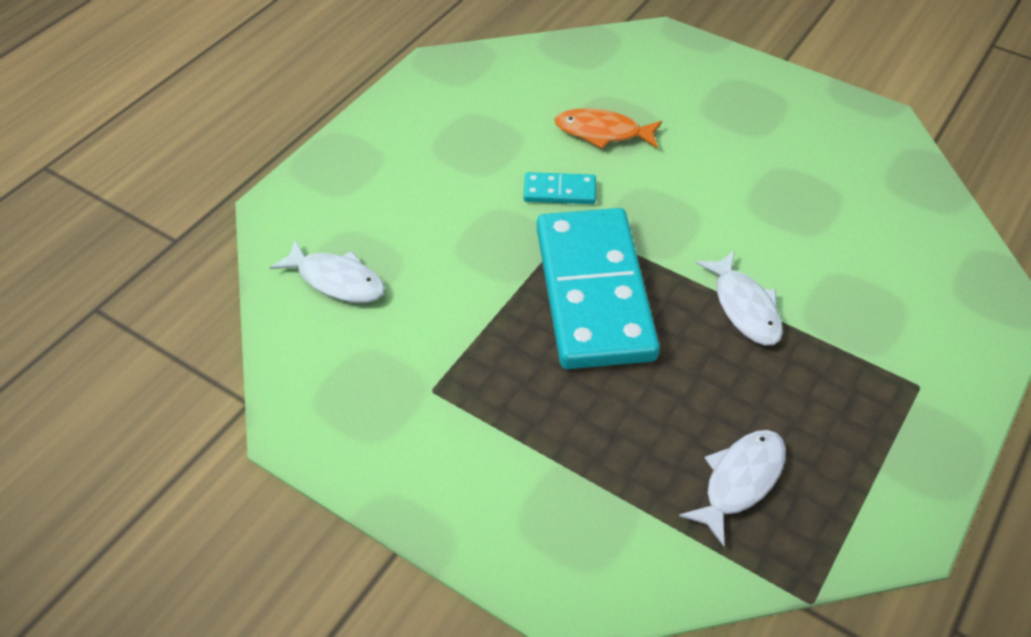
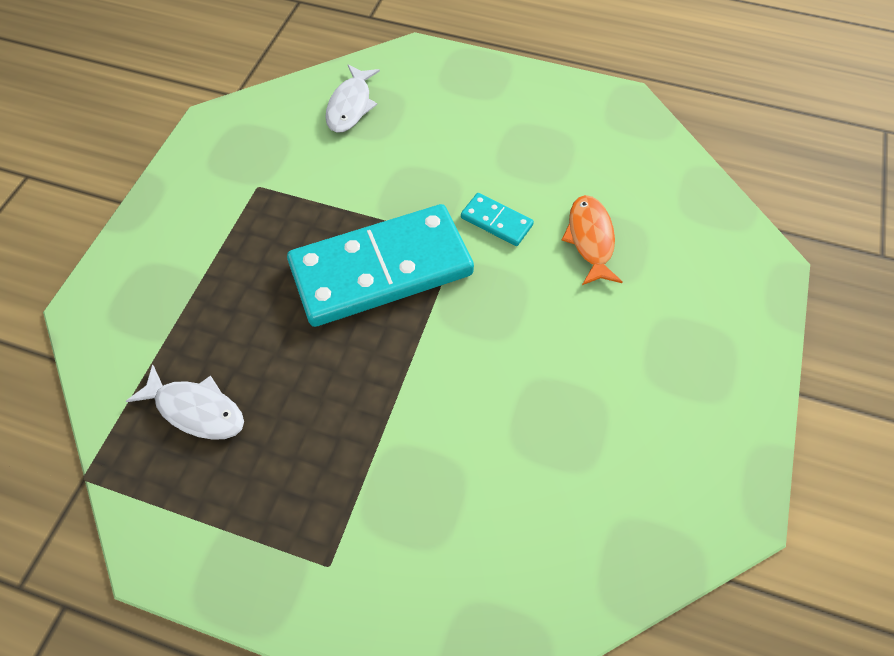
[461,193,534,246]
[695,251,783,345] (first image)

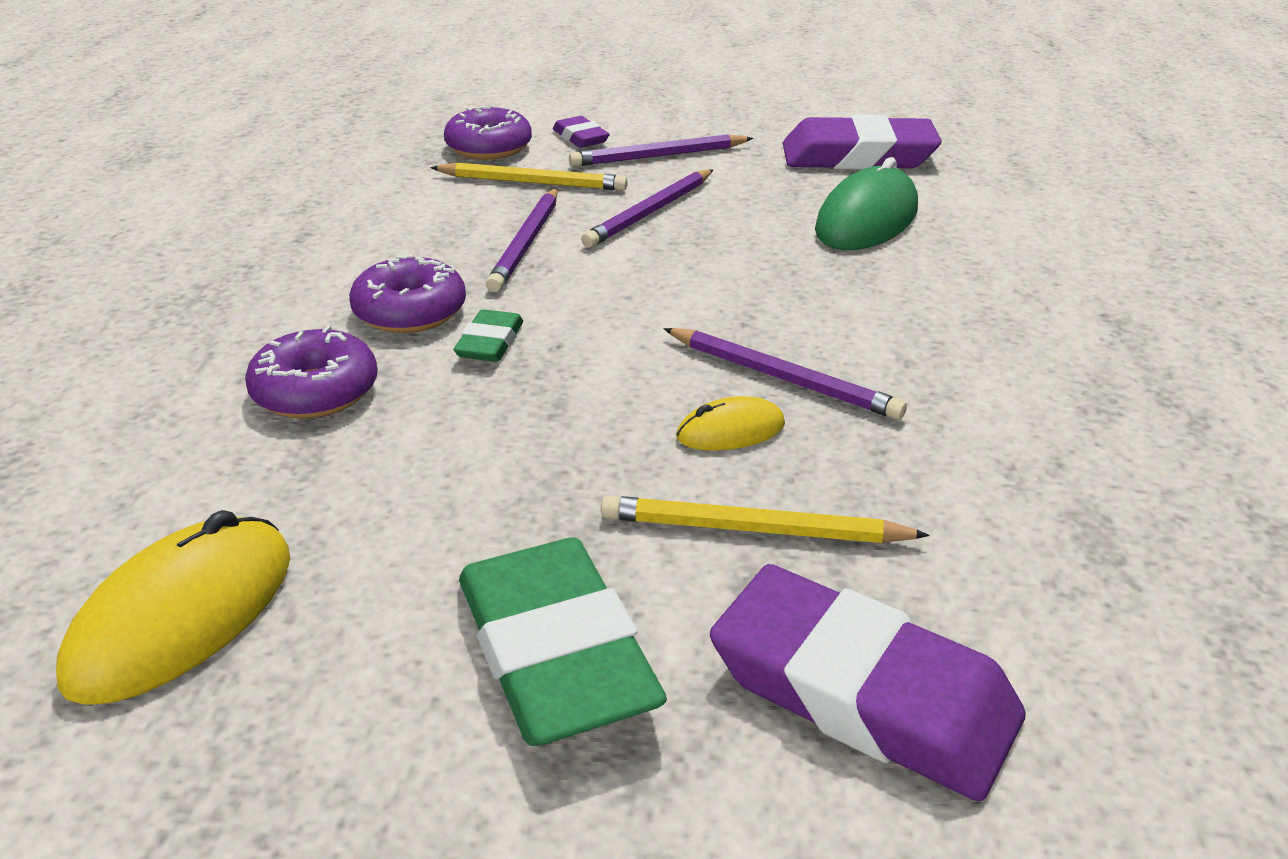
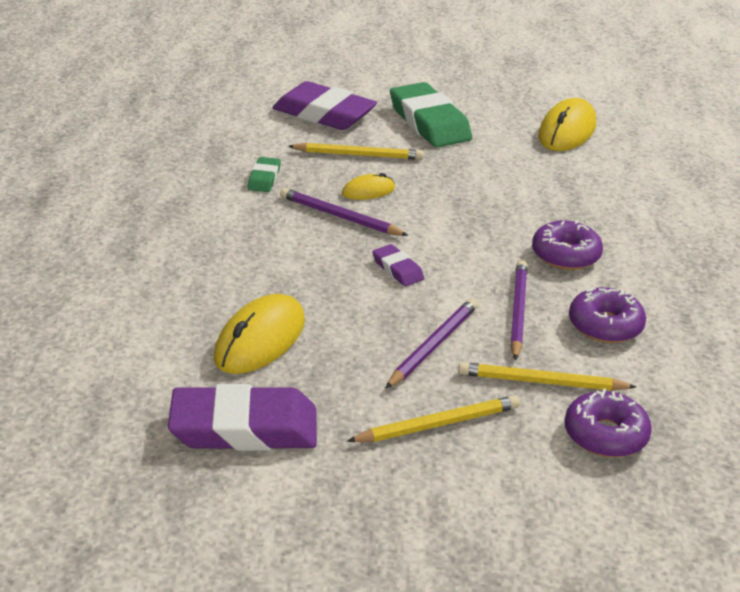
[569,287,646,343]
[248,157,281,192]
[372,244,424,286]
[347,395,520,442]
[214,294,305,374]

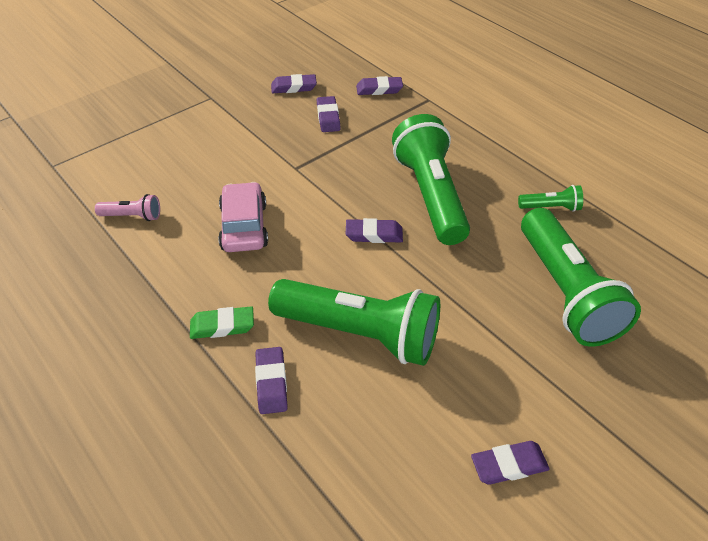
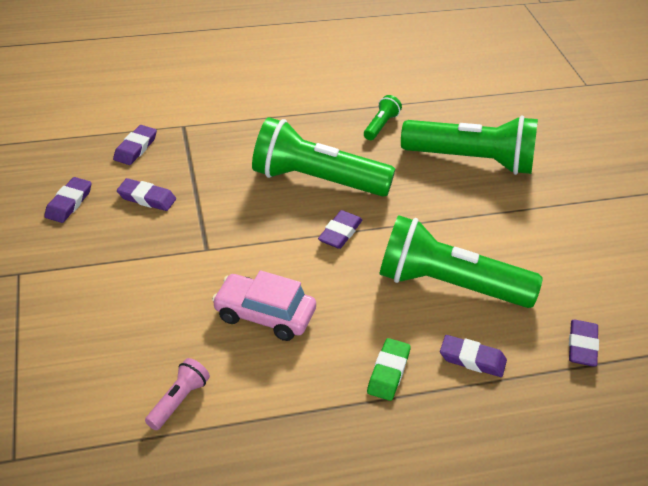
[379,215,543,308]
[569,319,599,367]

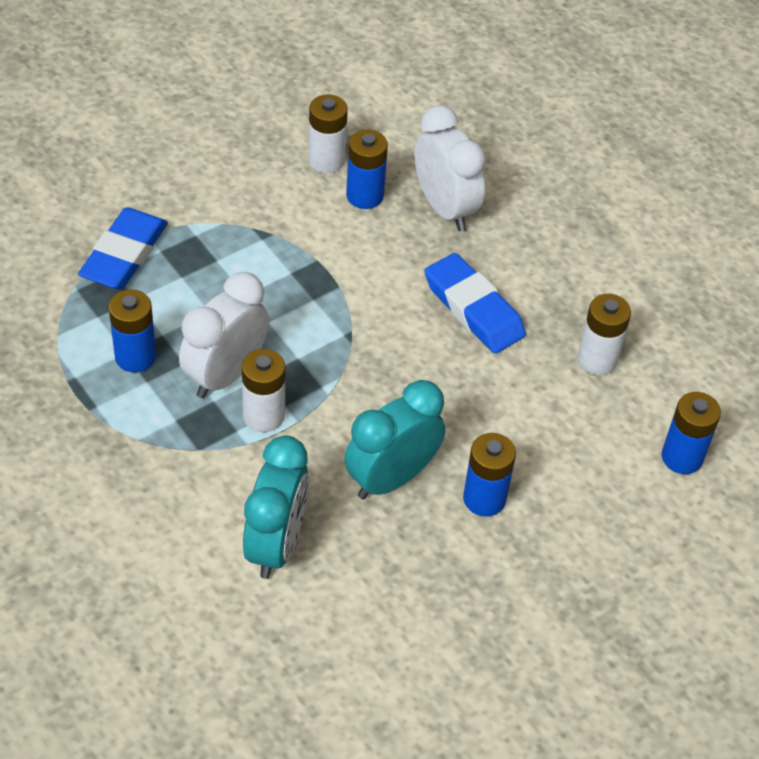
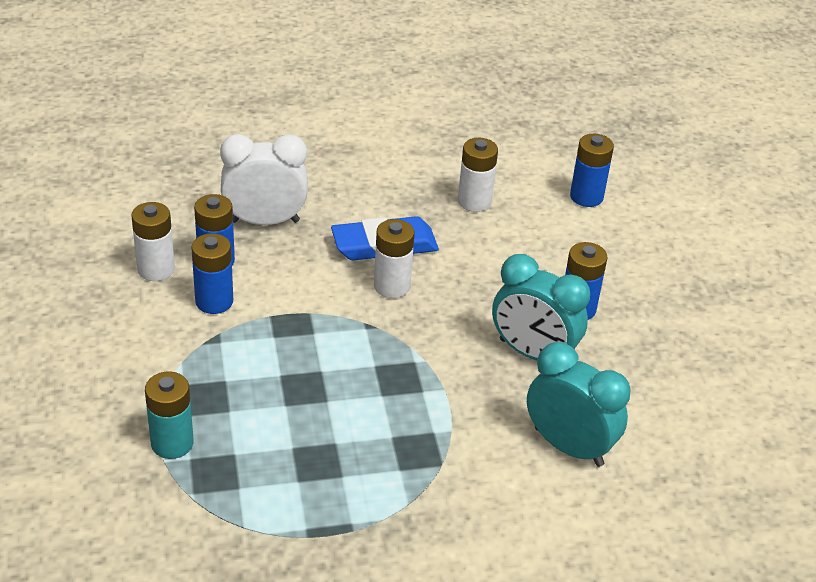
[145,371,194,459]
[192,233,233,314]
[179,272,269,398] (first image)
[374,219,415,298]
[492,254,590,360]

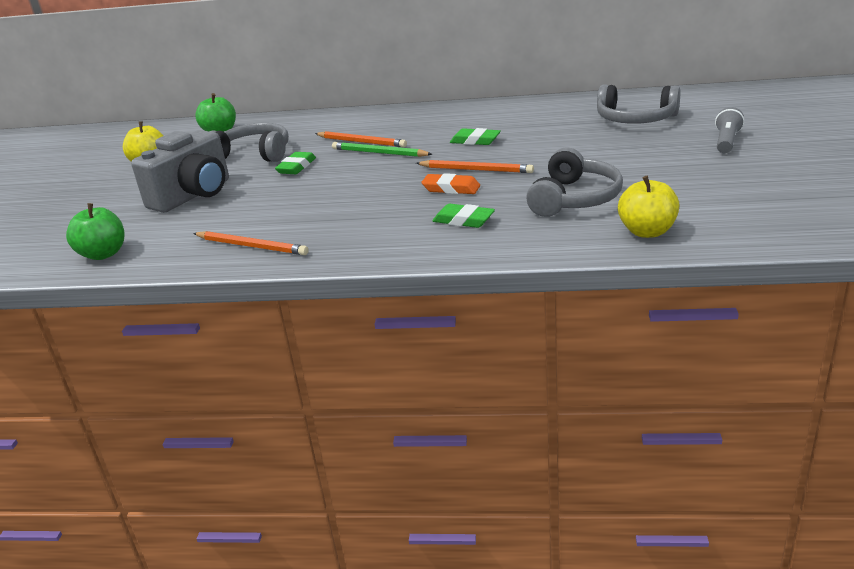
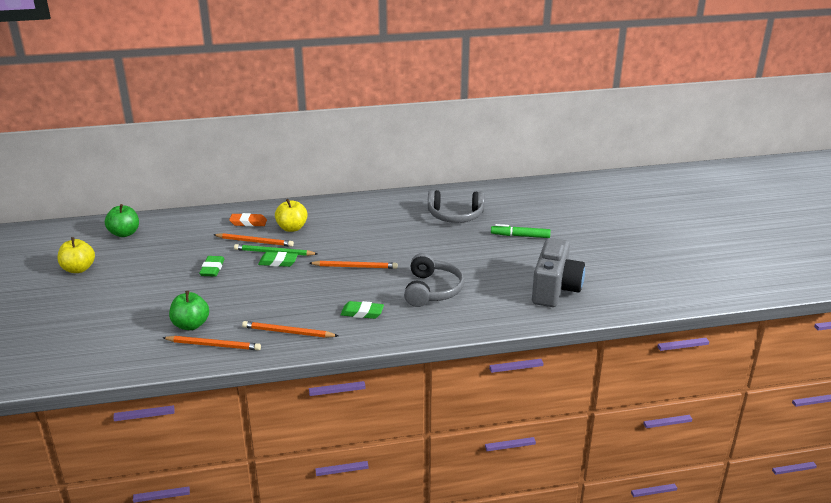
[169,291,209,330]
[532,238,585,307]
[209,123,289,162] (first image)
[229,213,267,227]
[258,252,298,267]
[275,199,308,232]
[491,224,551,238]
[242,321,338,338]

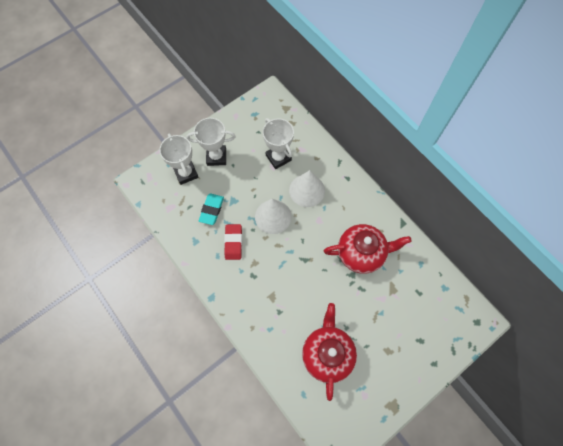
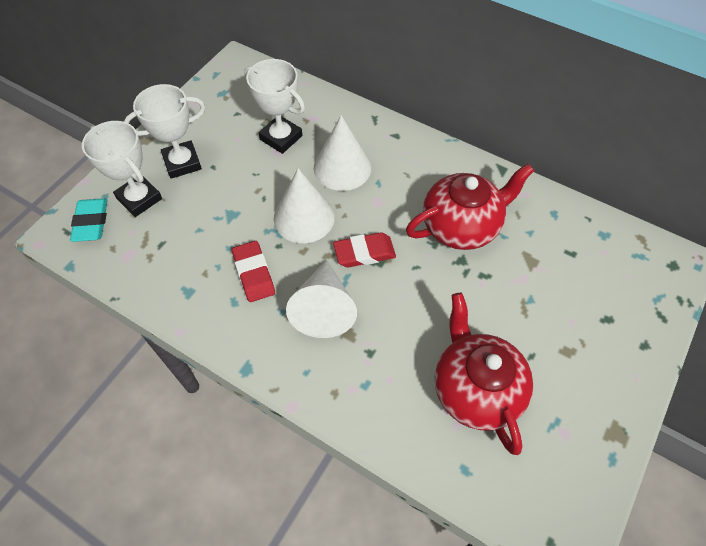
[70,198,108,242]
[286,260,357,338]
[333,232,396,267]

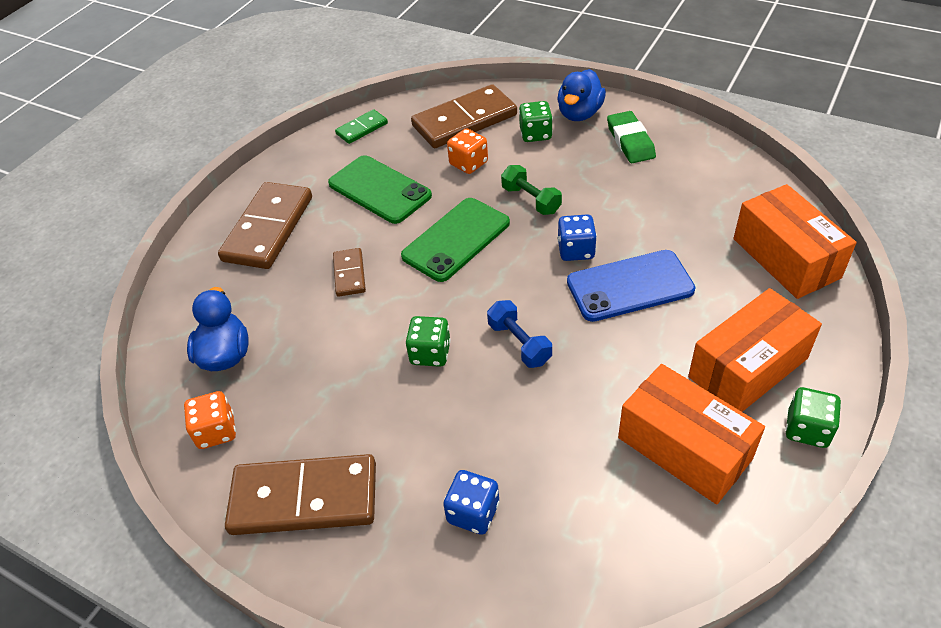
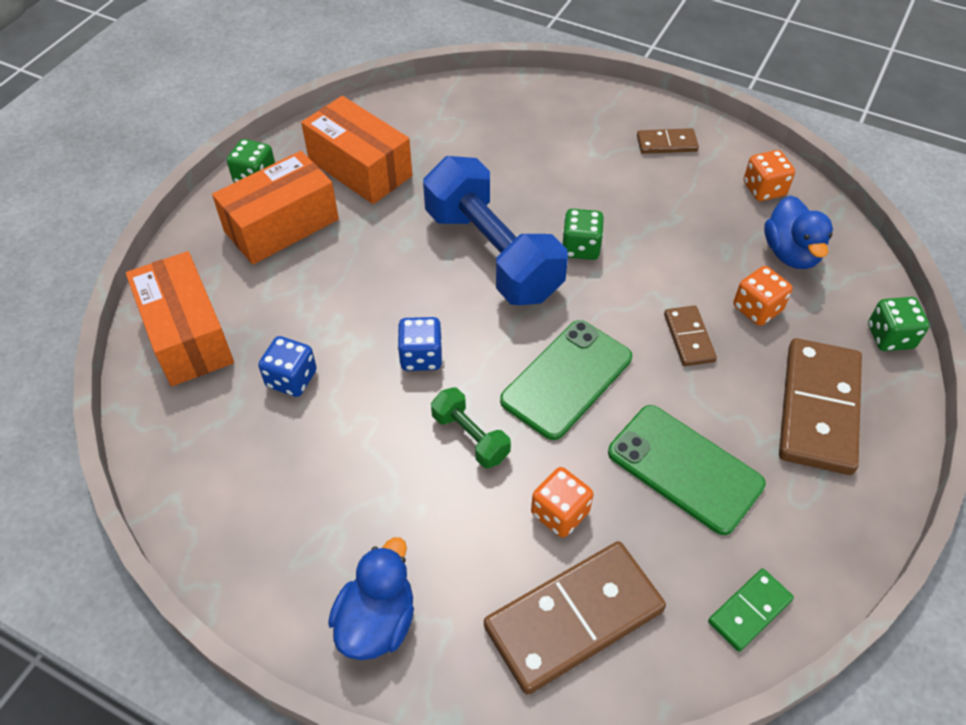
[637,128,699,154]
[258,336,317,397]
[423,156,568,305]
[868,297,930,351]
[567,250,696,322] (first image)
[607,111,656,163] (first image)
[733,266,793,326]

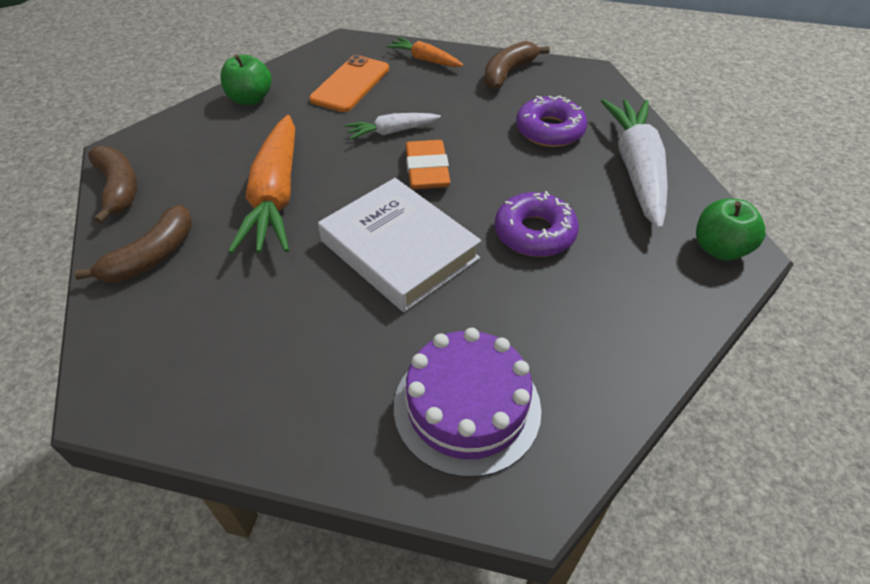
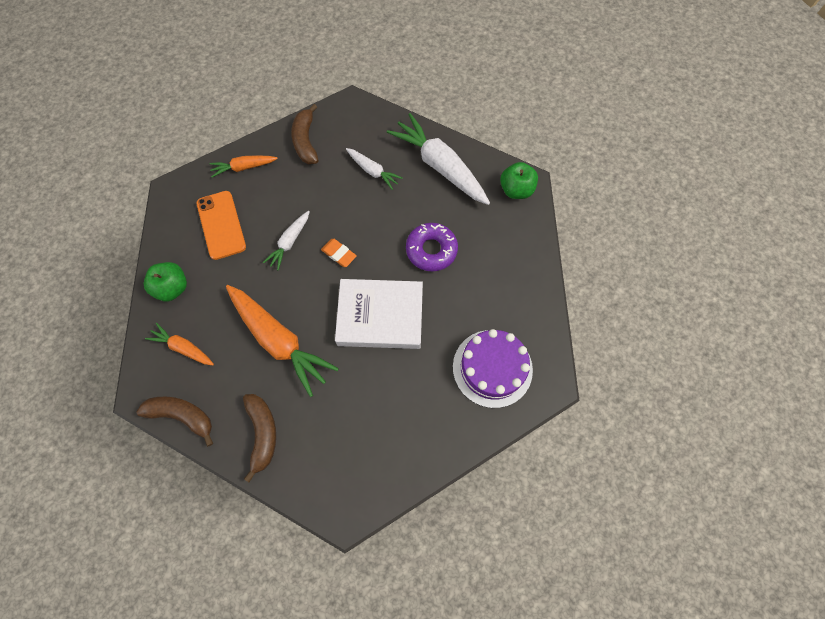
[321,239,357,267]
[346,148,403,190]
[145,323,214,365]

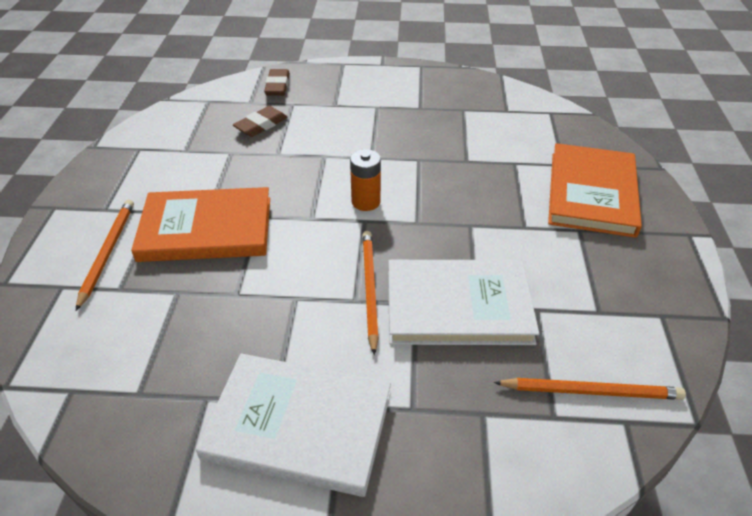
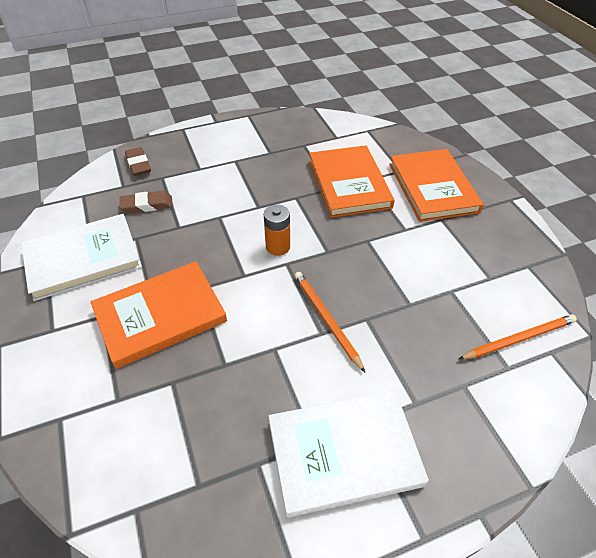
[76,200,134,311] (first image)
[120,191,173,213]
[21,214,142,301]
[309,145,395,218]

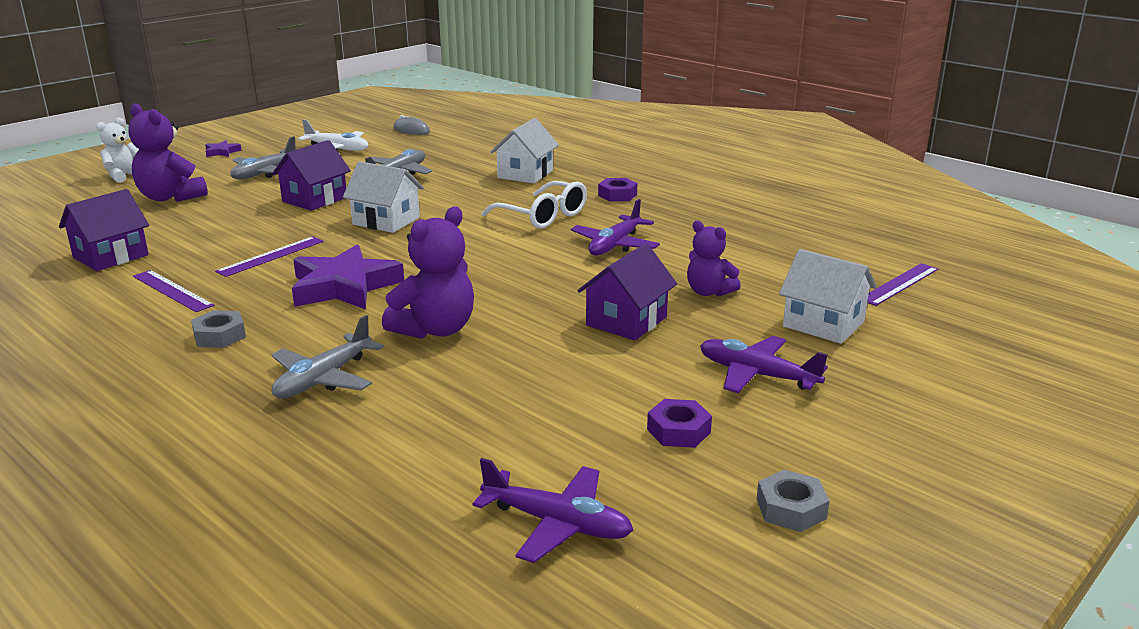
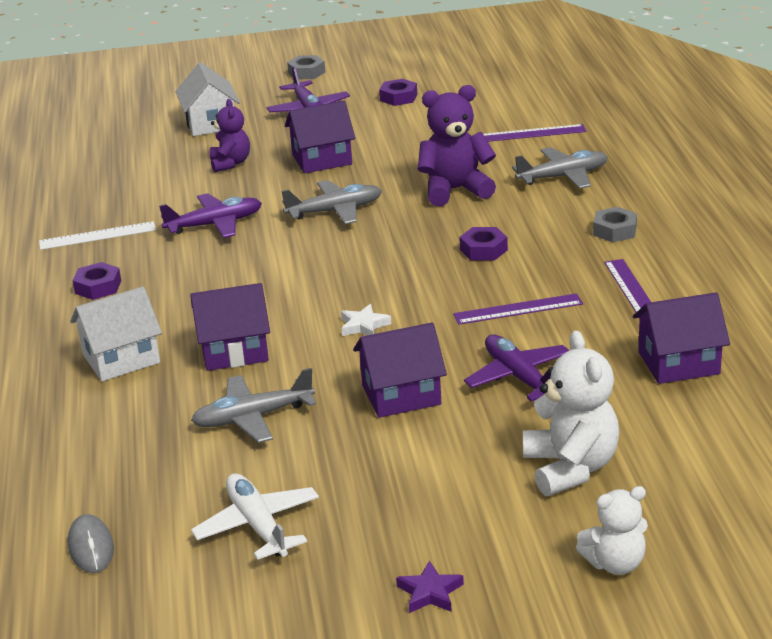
[523,330,619,496]
[281,180,382,224]
[459,227,508,261]
[341,304,392,336]
[464,335,570,401]
[481,181,587,229] (first image)
[287,55,325,80]
[483,124,587,142]
[39,221,156,250]
[190,283,270,371]

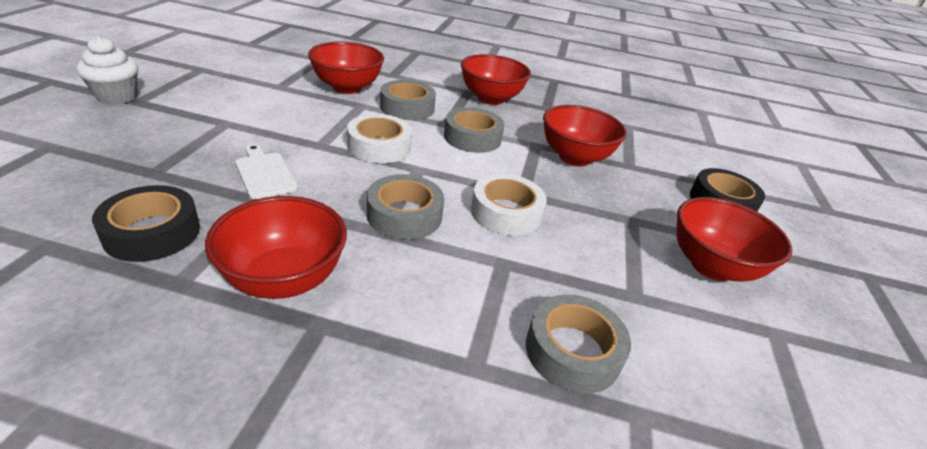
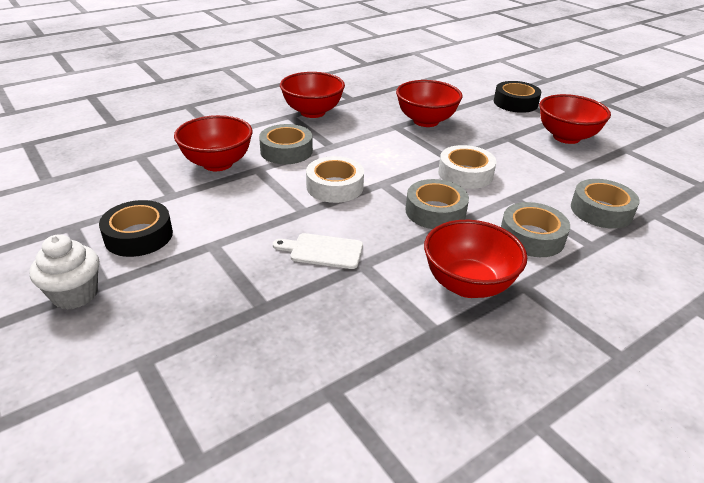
[99,200,173,257]
[501,202,570,257]

